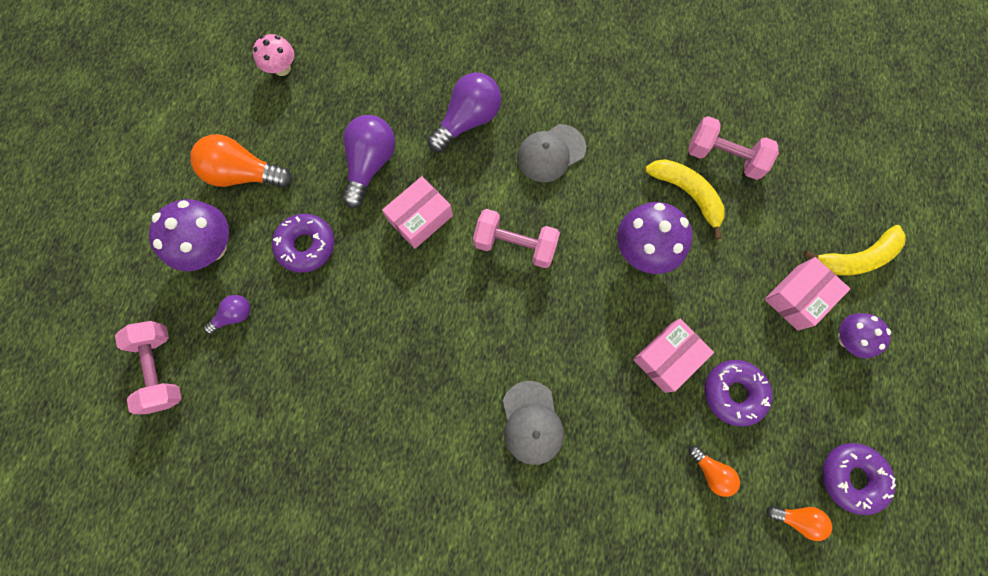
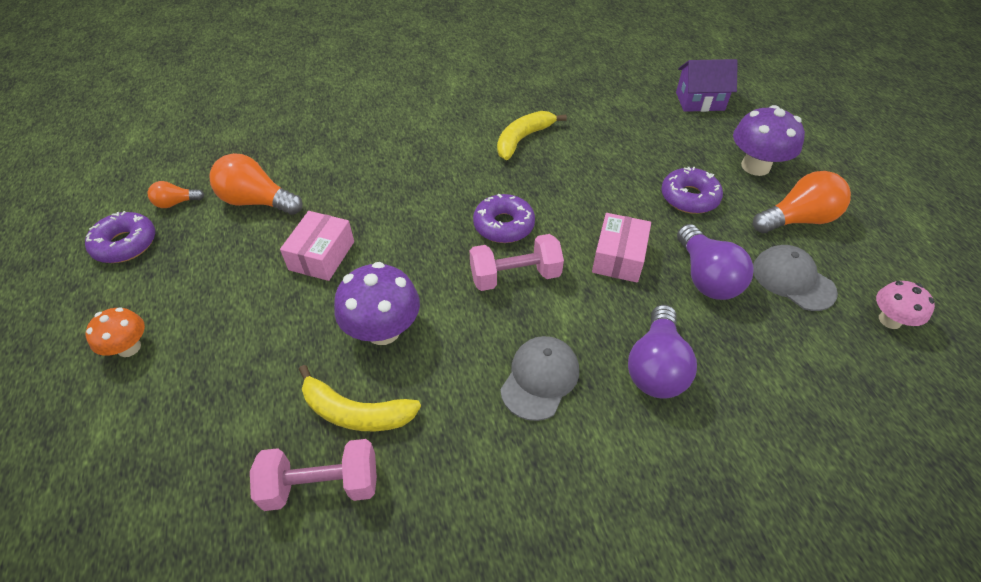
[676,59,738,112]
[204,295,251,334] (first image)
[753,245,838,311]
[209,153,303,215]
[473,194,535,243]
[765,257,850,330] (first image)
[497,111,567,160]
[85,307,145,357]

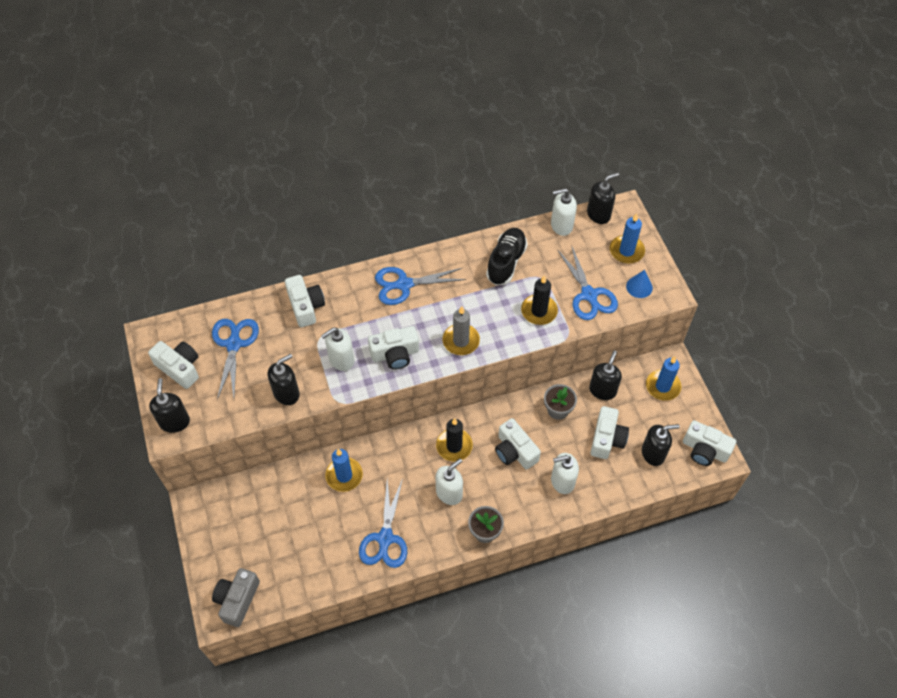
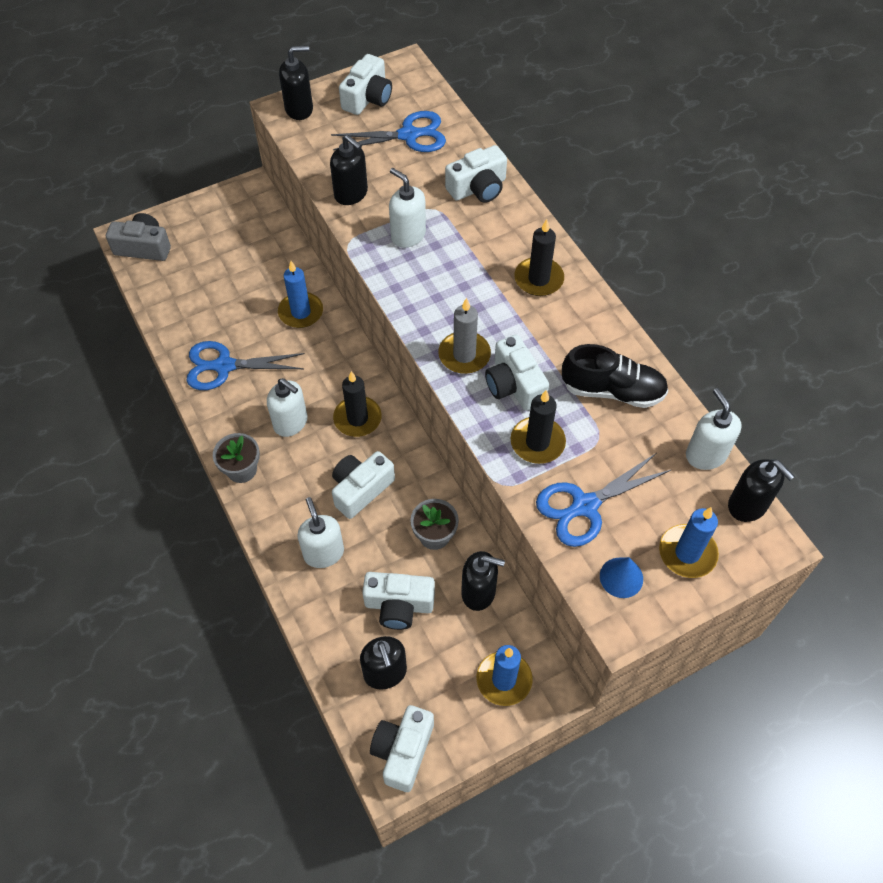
[485,334,549,411]
[514,219,564,296]

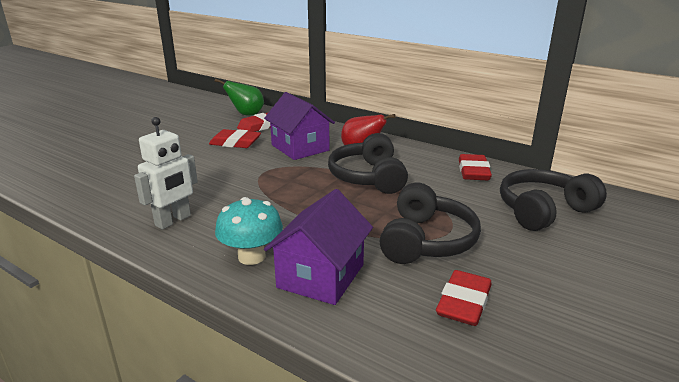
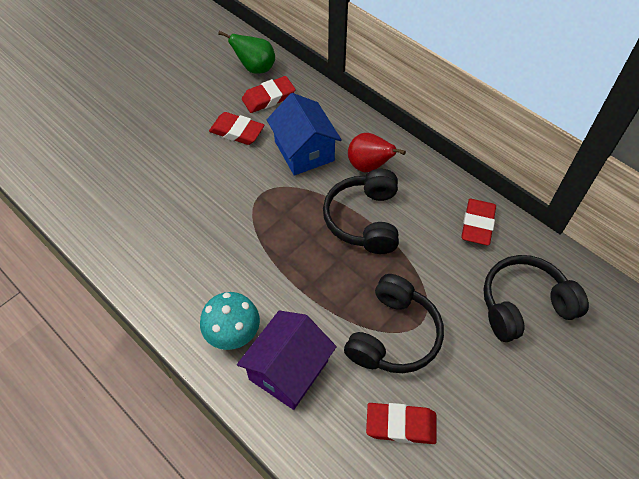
[134,117,198,230] (first image)
[267,93,342,176]
[366,403,437,444]

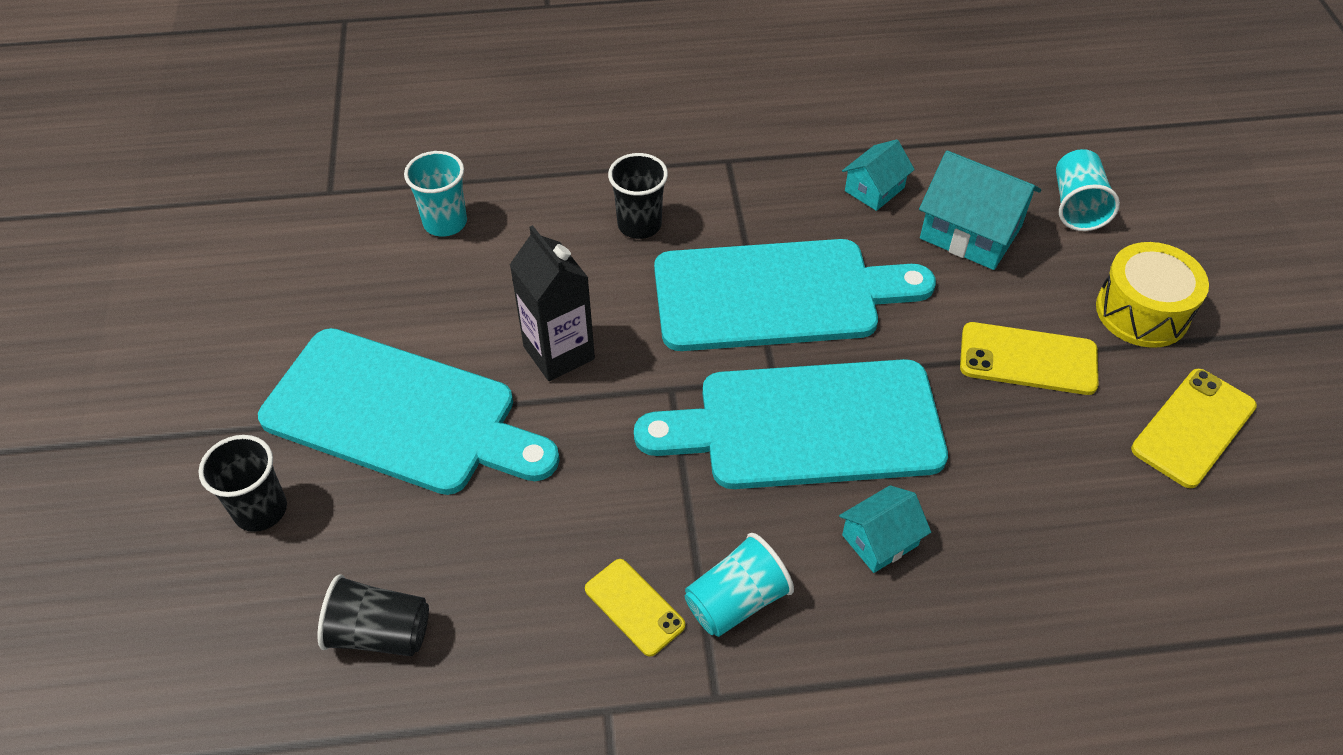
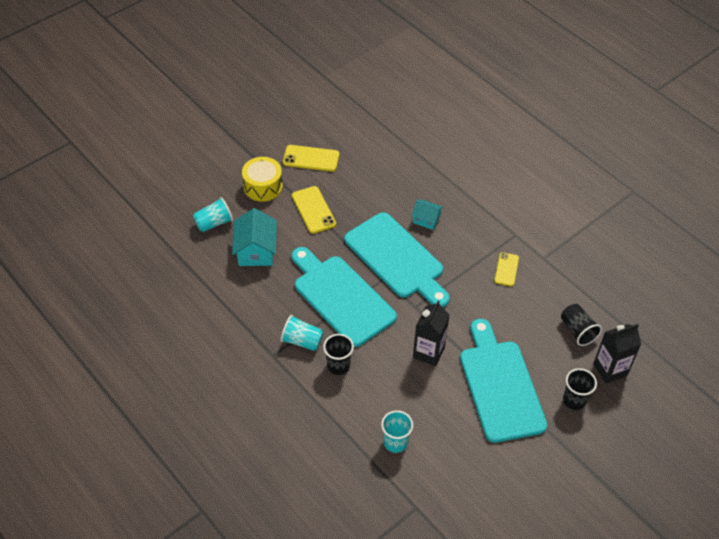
[281,315,324,351]
[842,139,915,211] (first image)
[593,324,641,384]

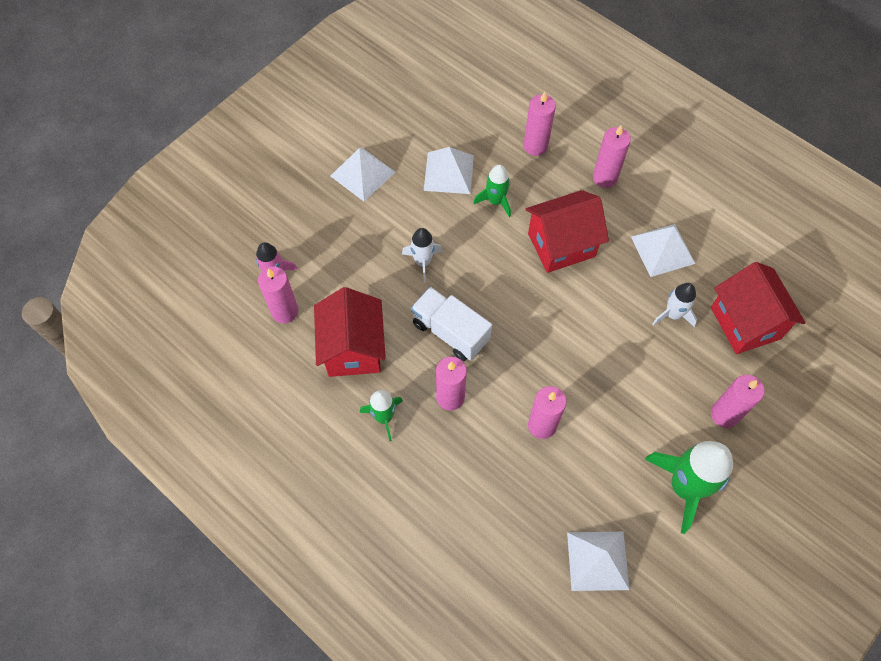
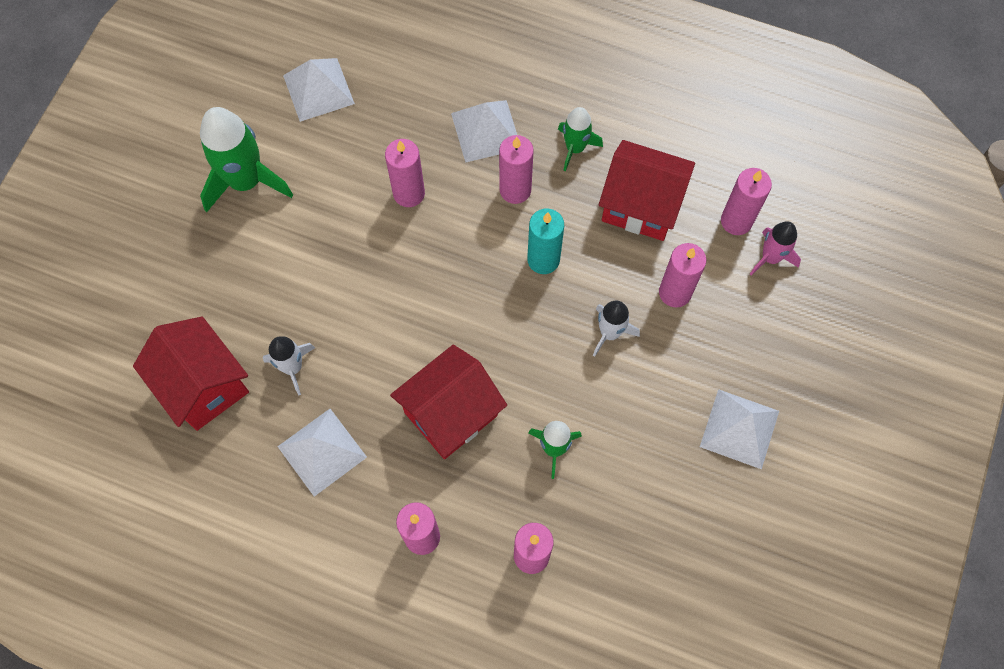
[599,140,695,241]
[527,209,564,274]
[451,100,517,163]
[659,243,706,308]

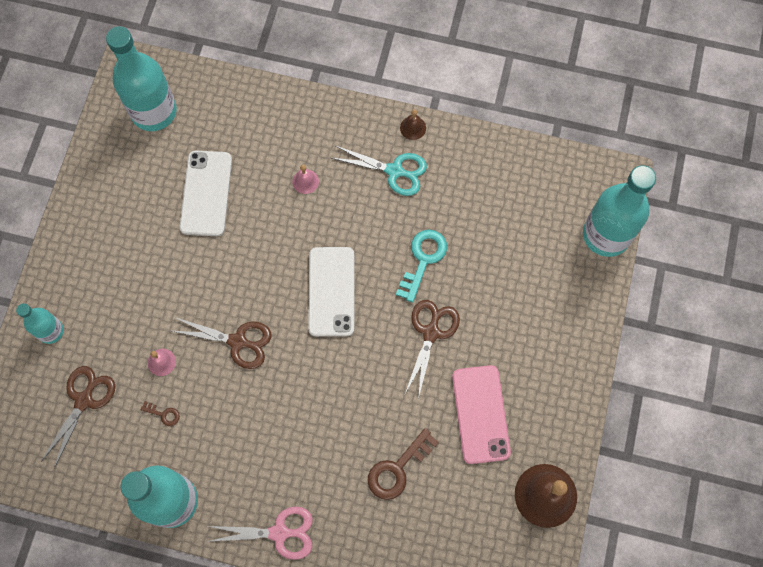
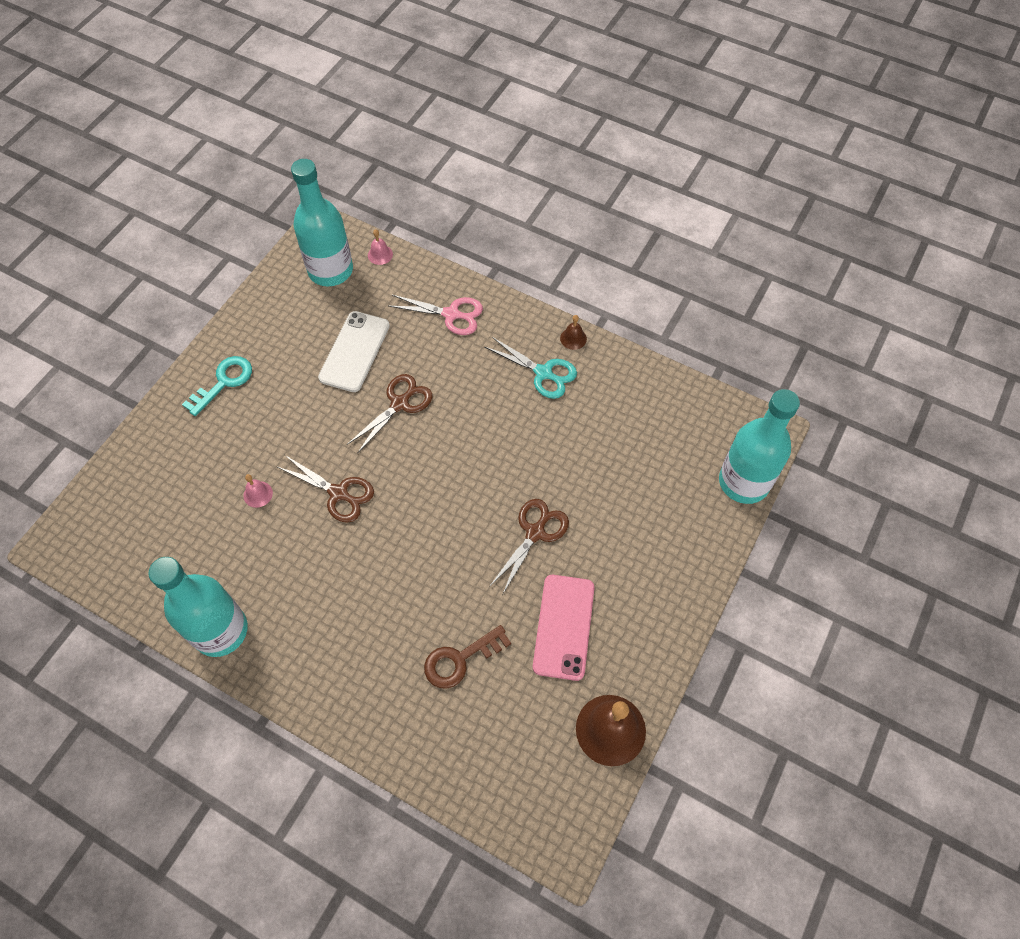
[16,303,64,344] (first image)
[347,374,433,454]
[141,401,180,426] (first image)
[389,295,483,335]
[368,229,393,265]
[308,247,354,337] (first image)
[182,356,252,416]

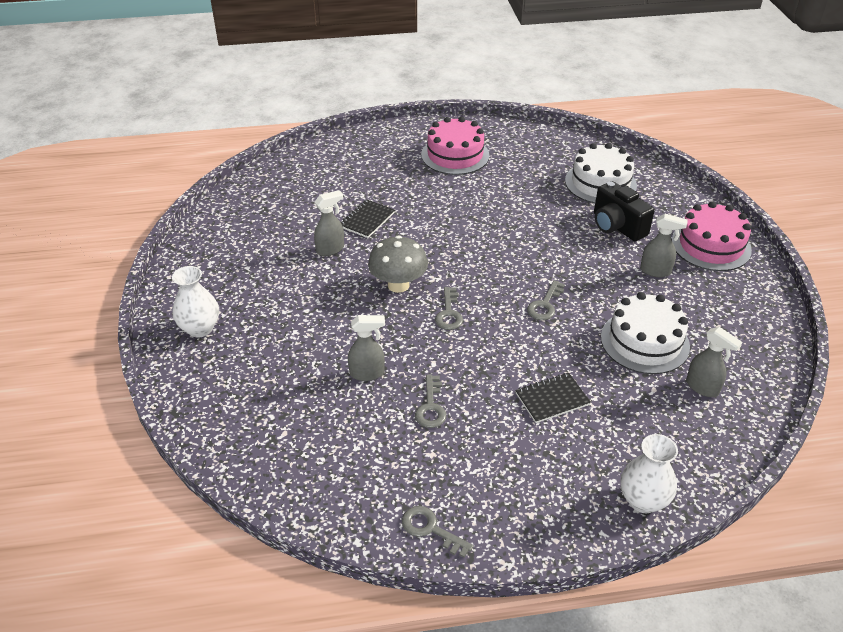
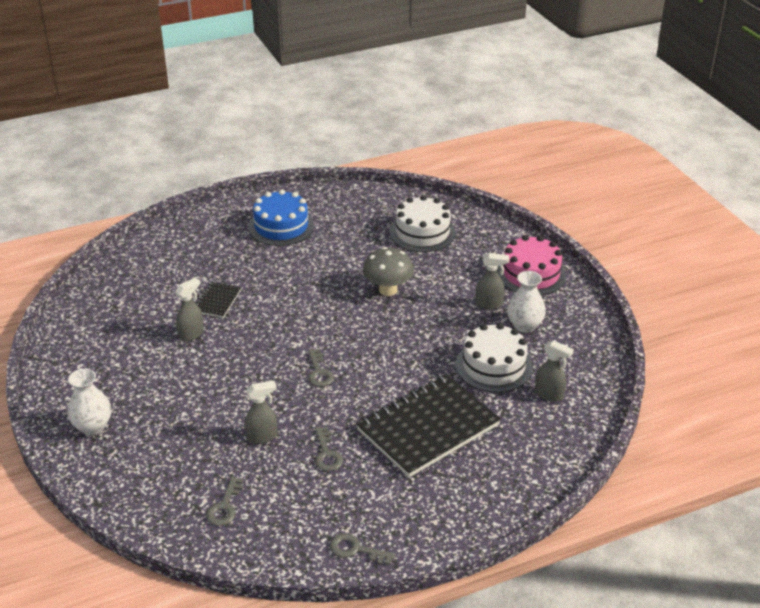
[363,247,414,296]
[249,189,314,246]
[356,374,501,477]
[206,476,244,526]
[594,181,655,241] (first image)
[507,271,546,333]

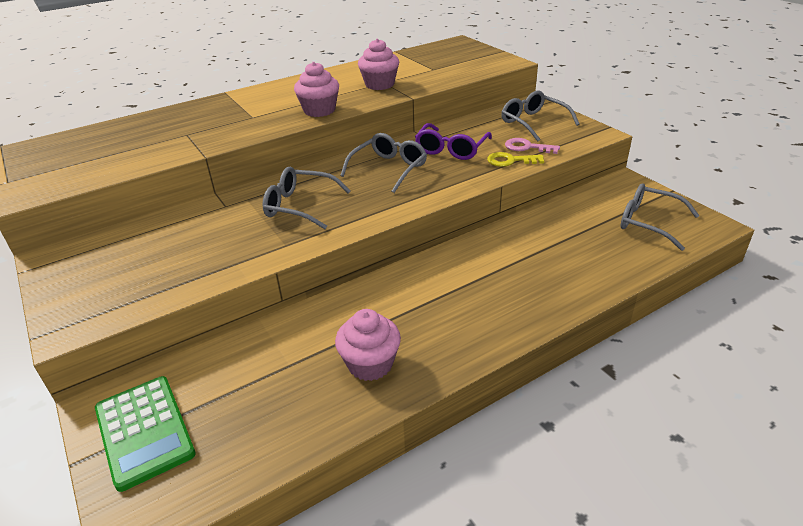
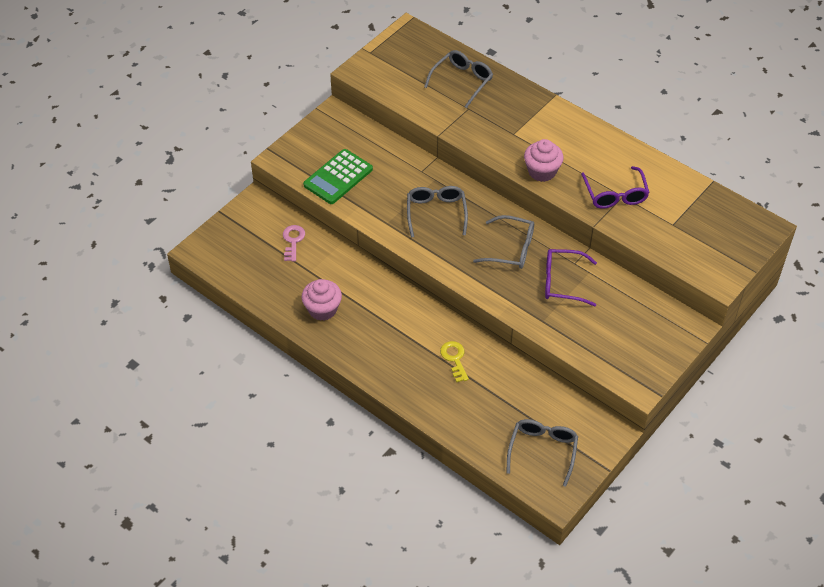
[303,149,373,204]
[581,166,650,209]
[440,341,469,383]
[424,50,493,108]
[283,225,305,262]

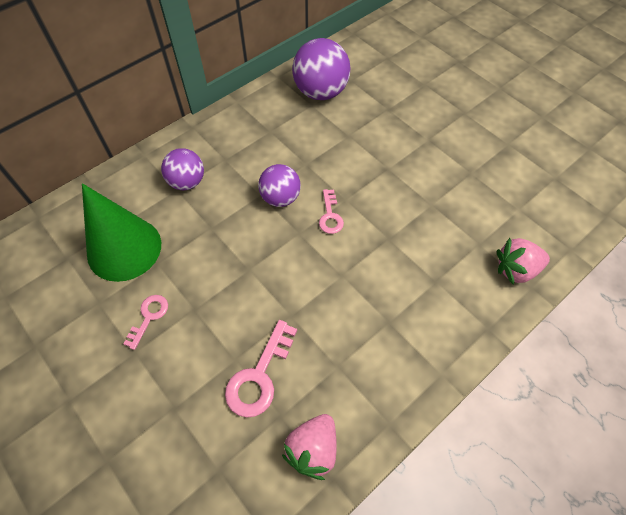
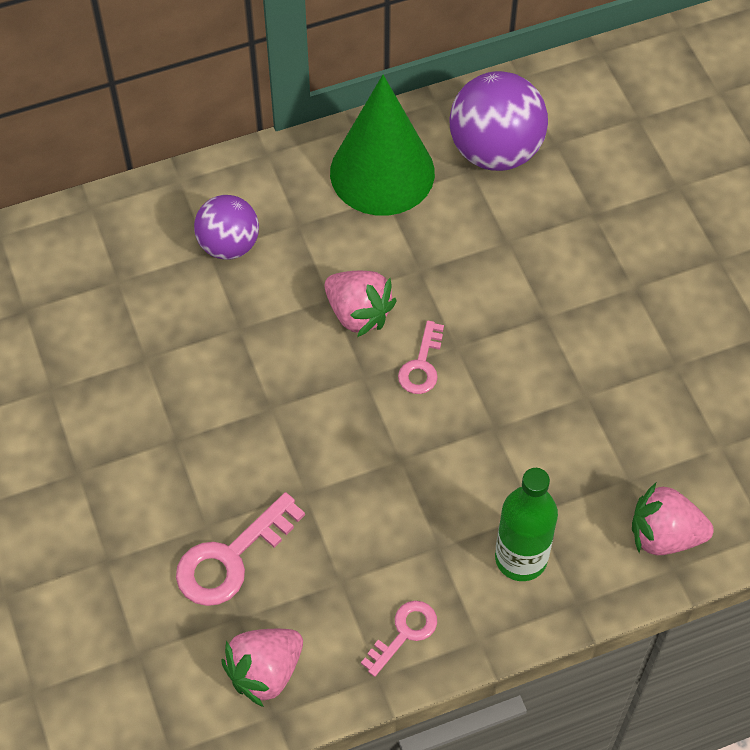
[330,75,435,216]
[361,601,437,677]
[324,271,397,337]
[495,468,558,581]

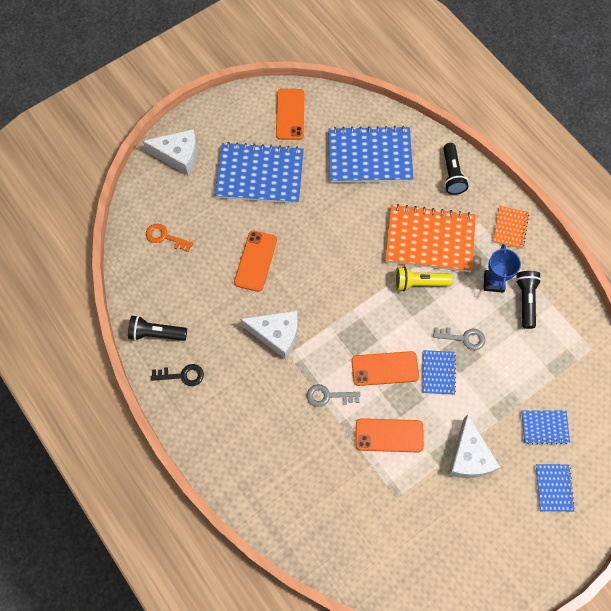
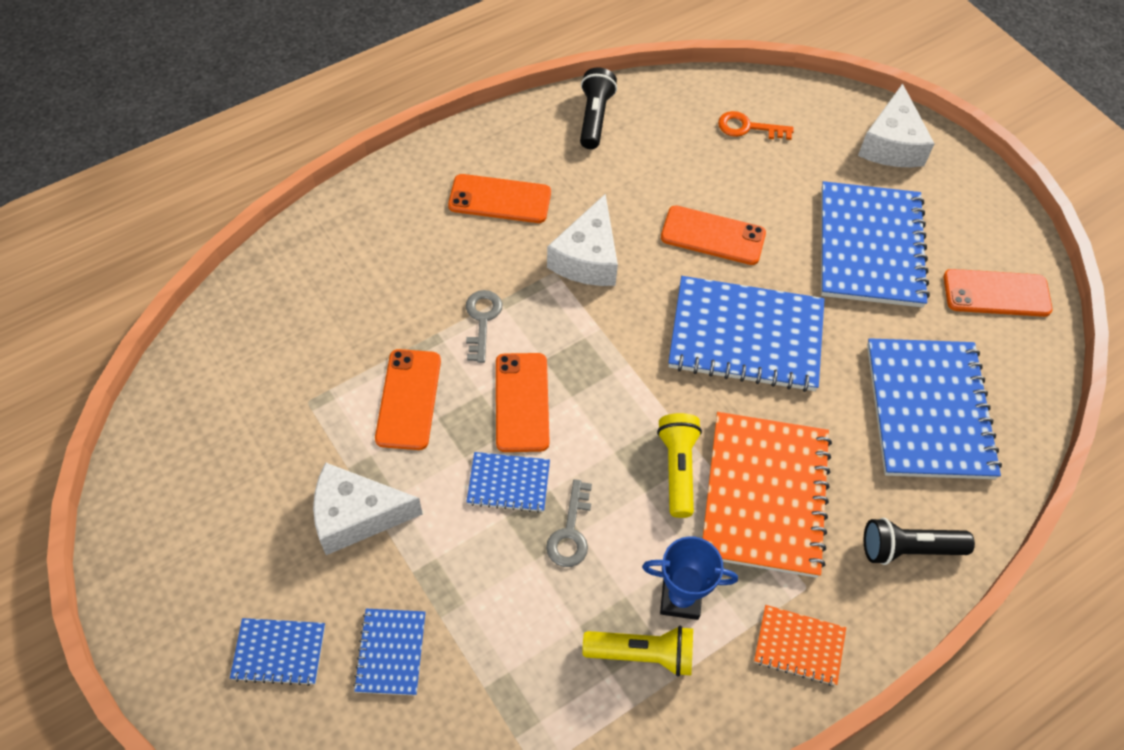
[718,111,794,140]
[151,364,204,386] (first image)
[583,626,693,677]
[448,174,551,223]
[668,276,825,392]

